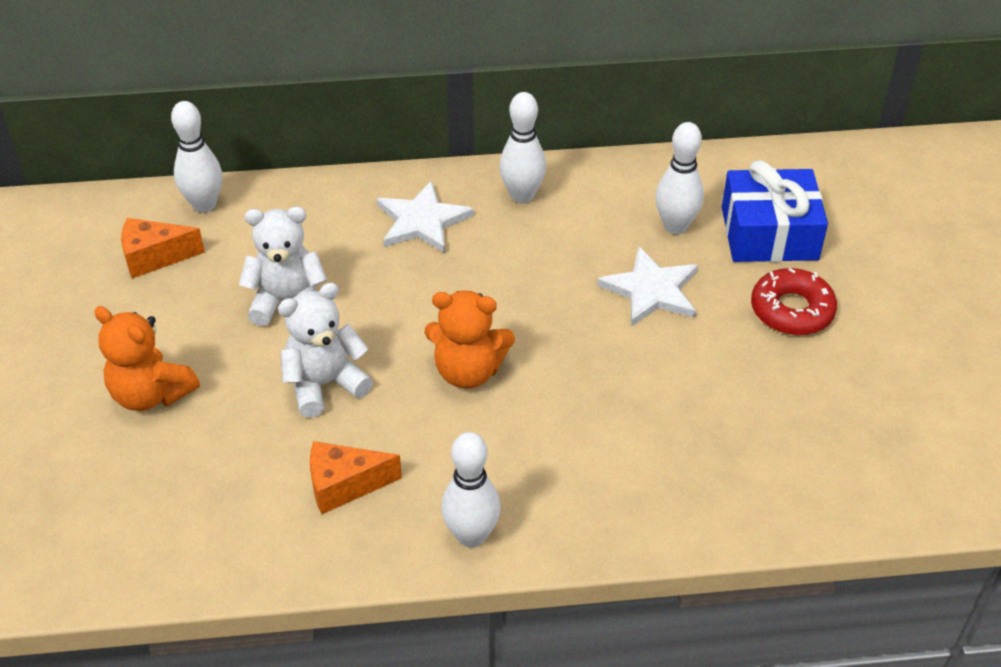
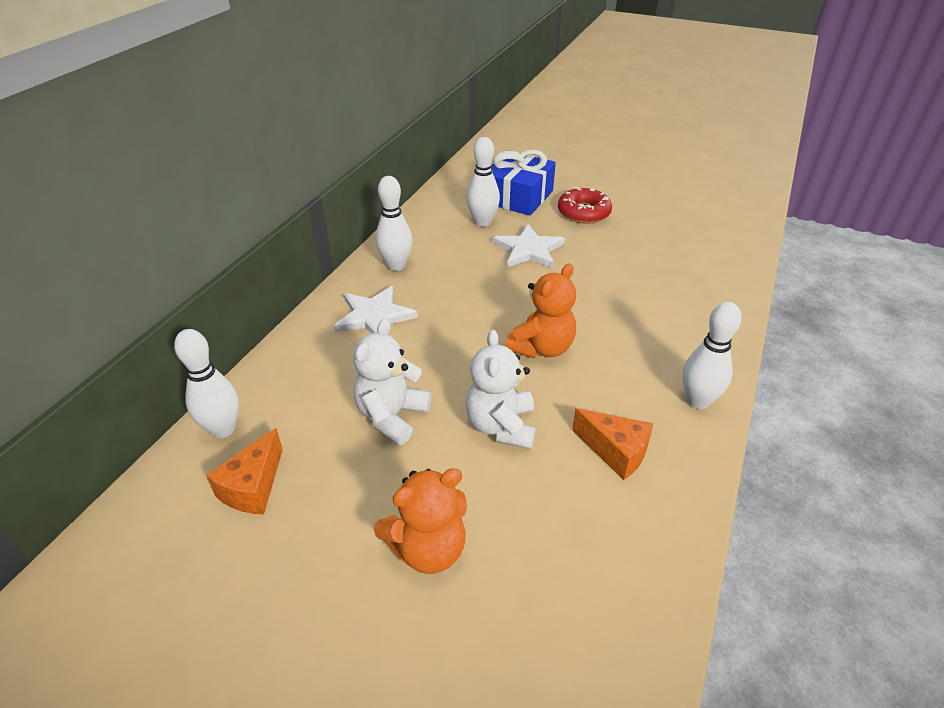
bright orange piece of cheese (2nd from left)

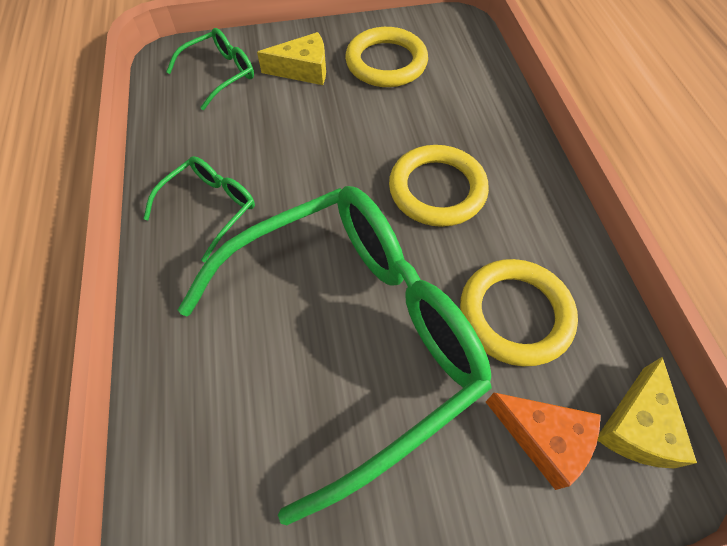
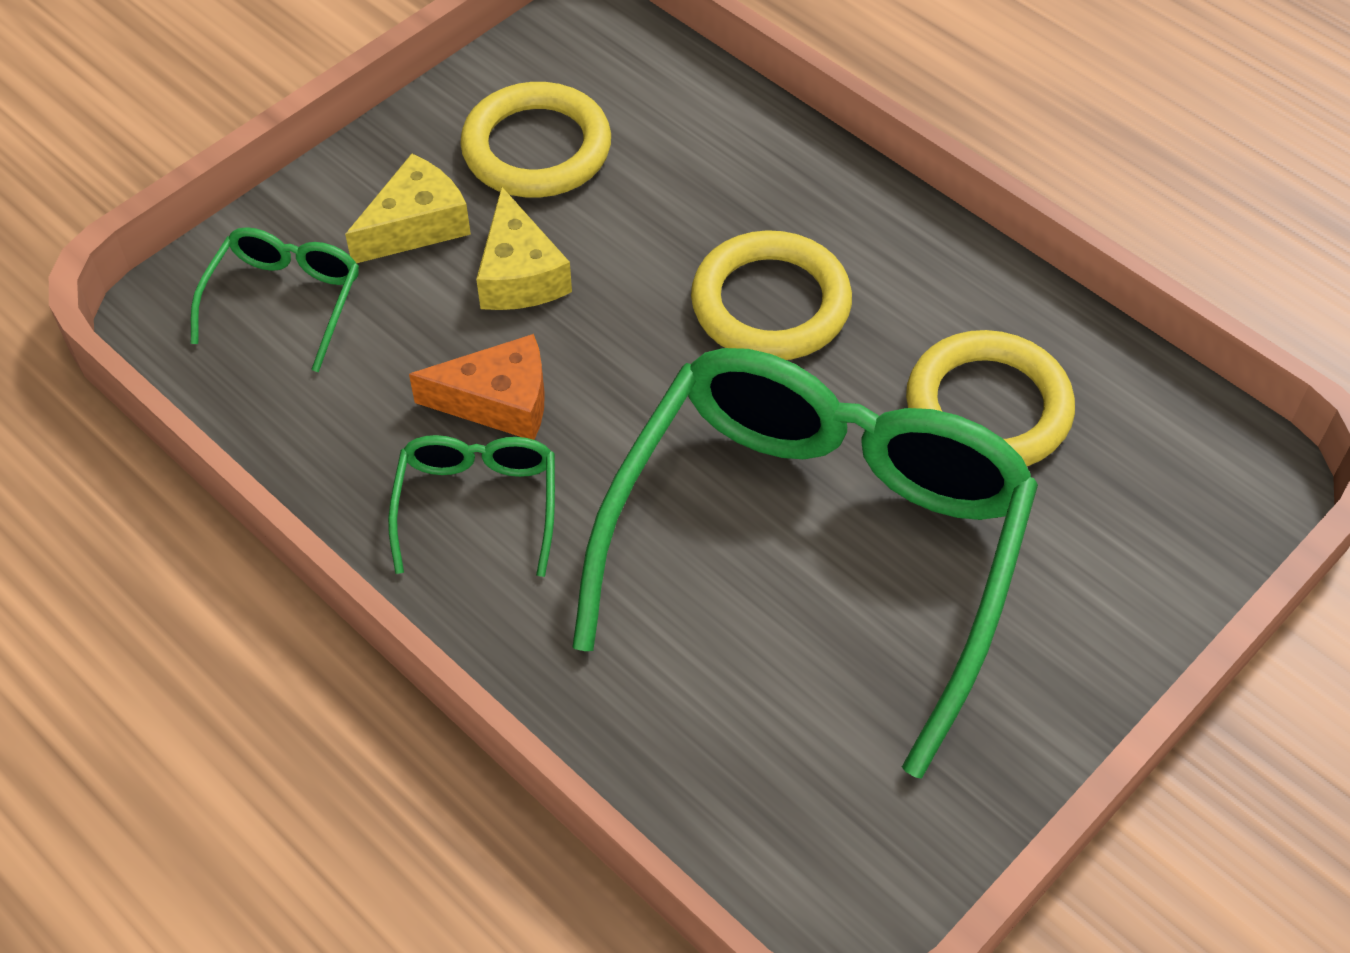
bright orange piece of cheese; bright yellow piece of cheese (2nd from left)

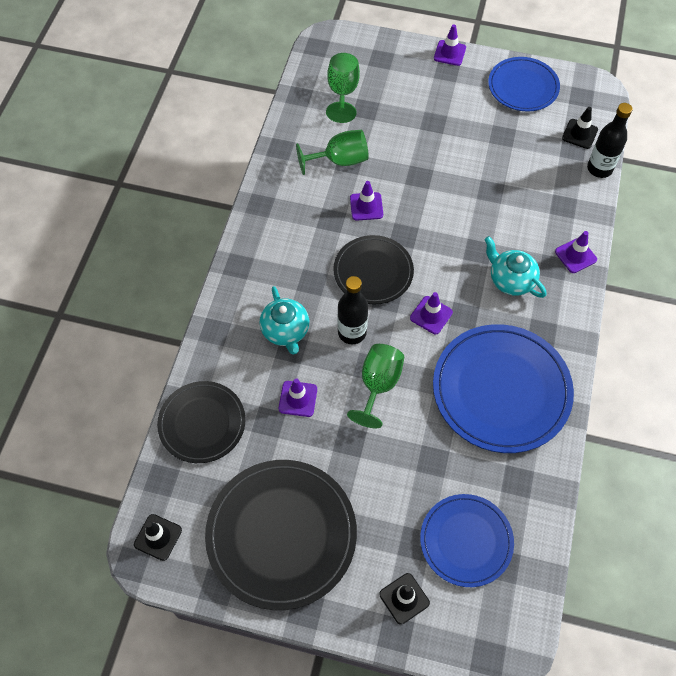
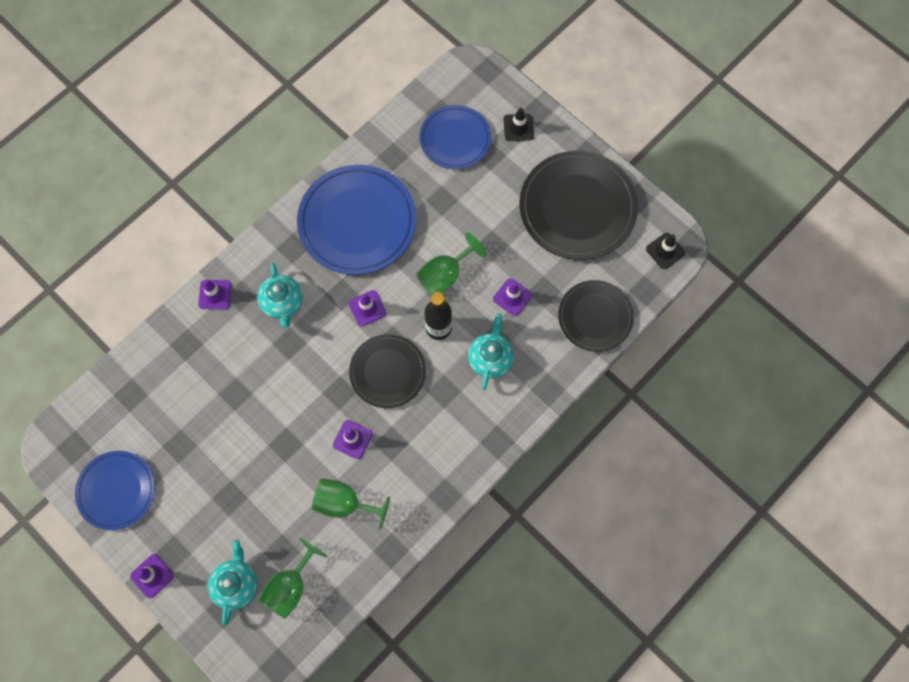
aqua teapot (1st from left); jet-black traffic cone (3rd from left in the first image); jet-black drink bottle (2nd from left in the first image)

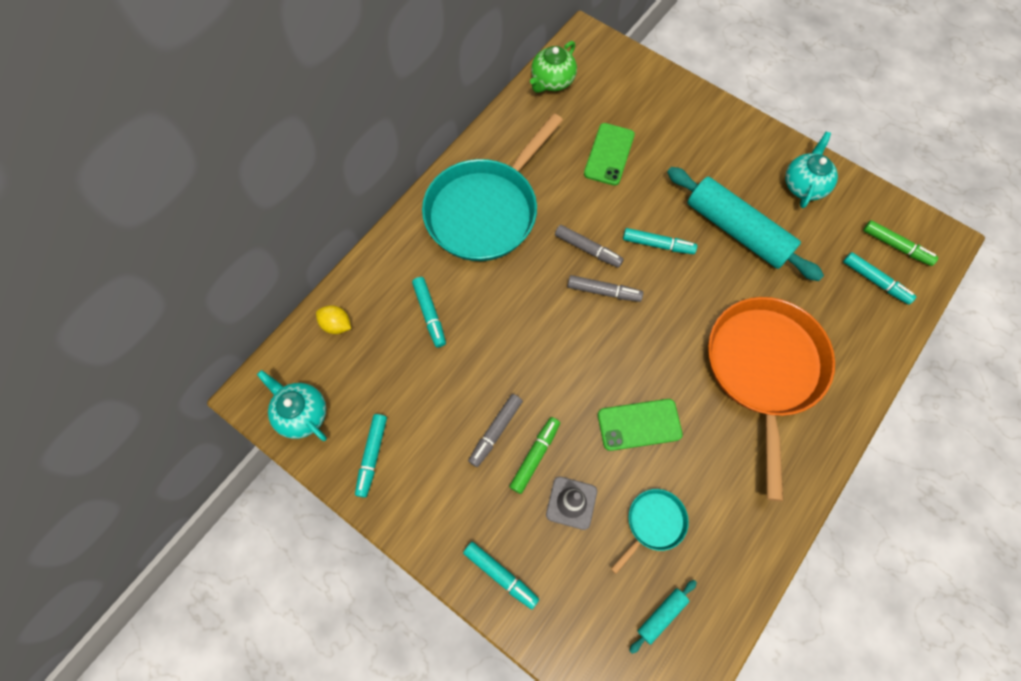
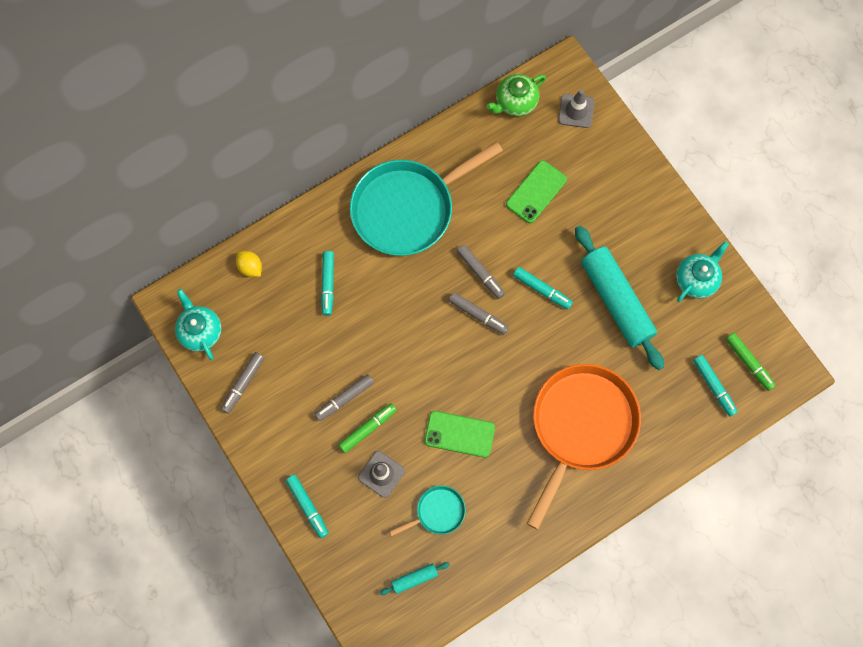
grey marker (1st from left); grey traffic cone (2nd from left)

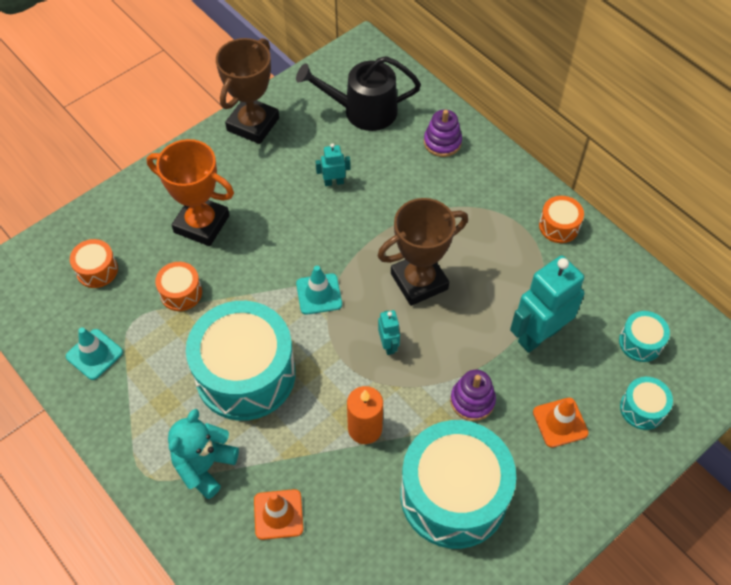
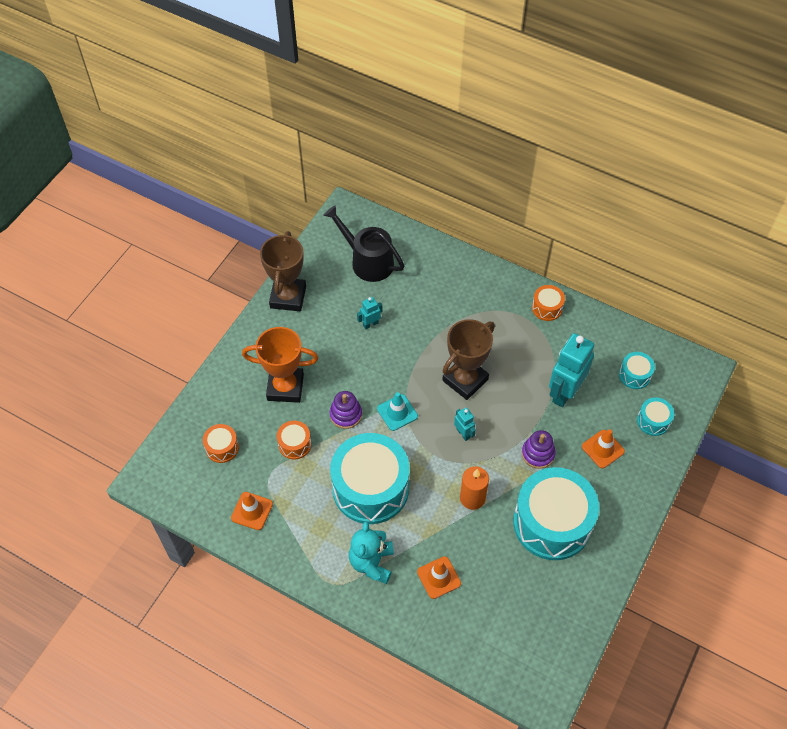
bright orange traffic cone (1st from left); jet-black sprinkling can; violet stacking rings (1st from left)

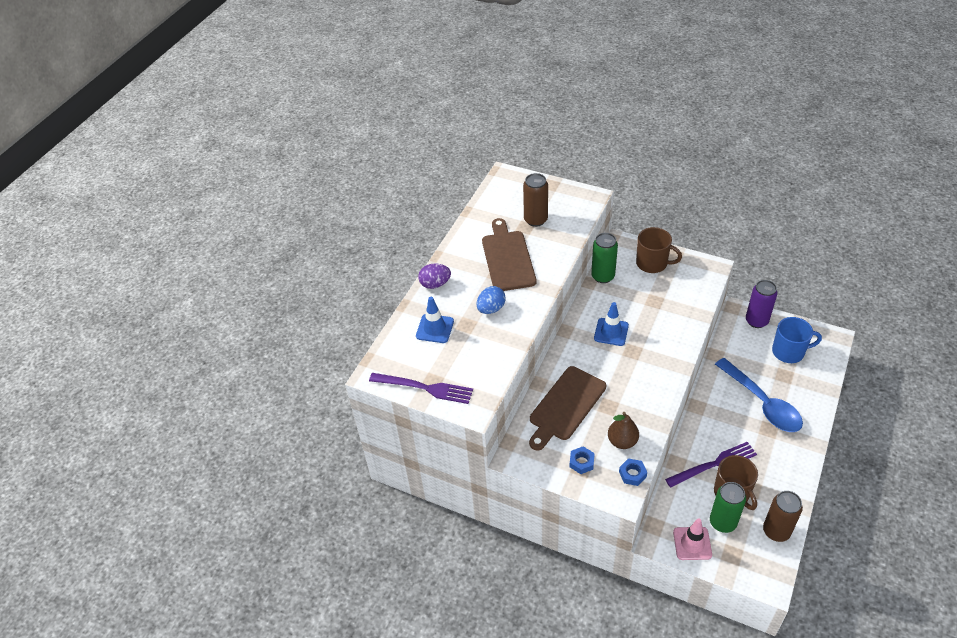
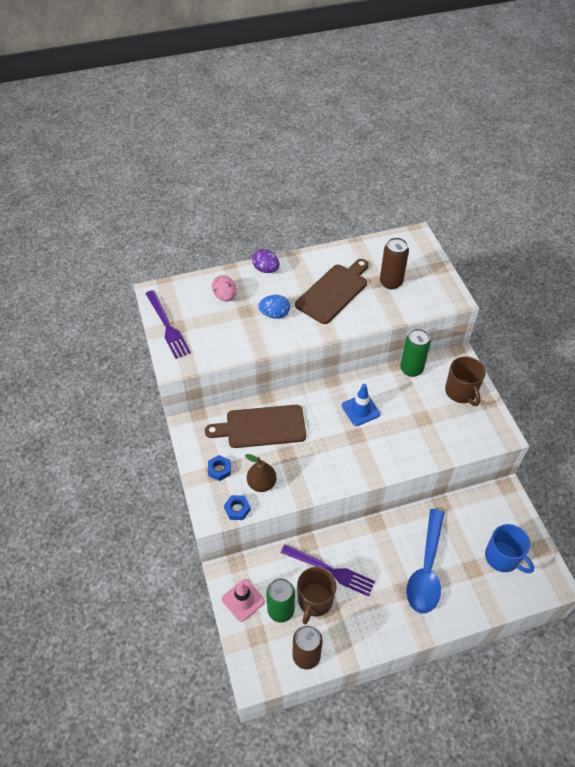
pink egg shape; violet soda can

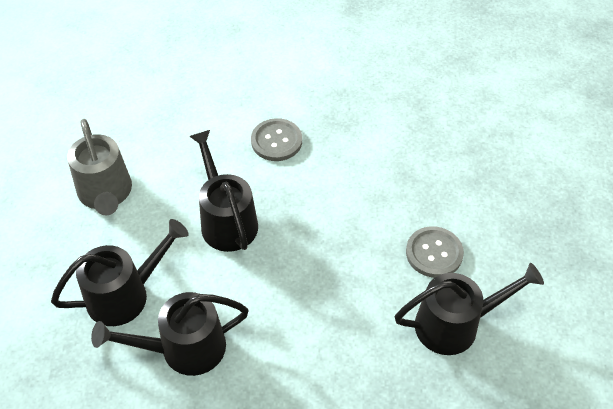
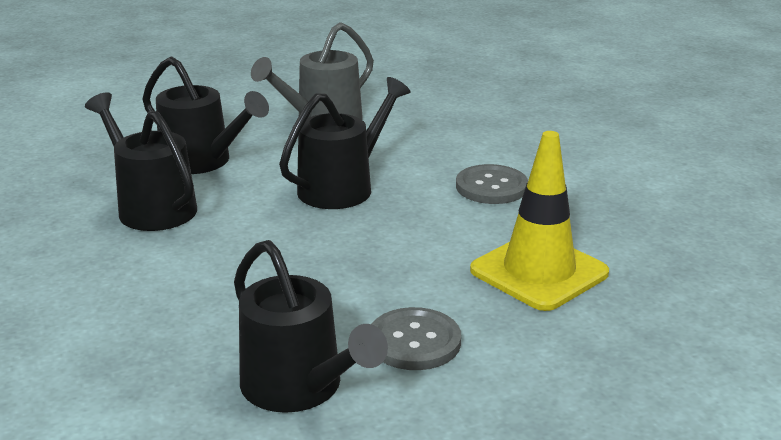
bright yellow traffic cone

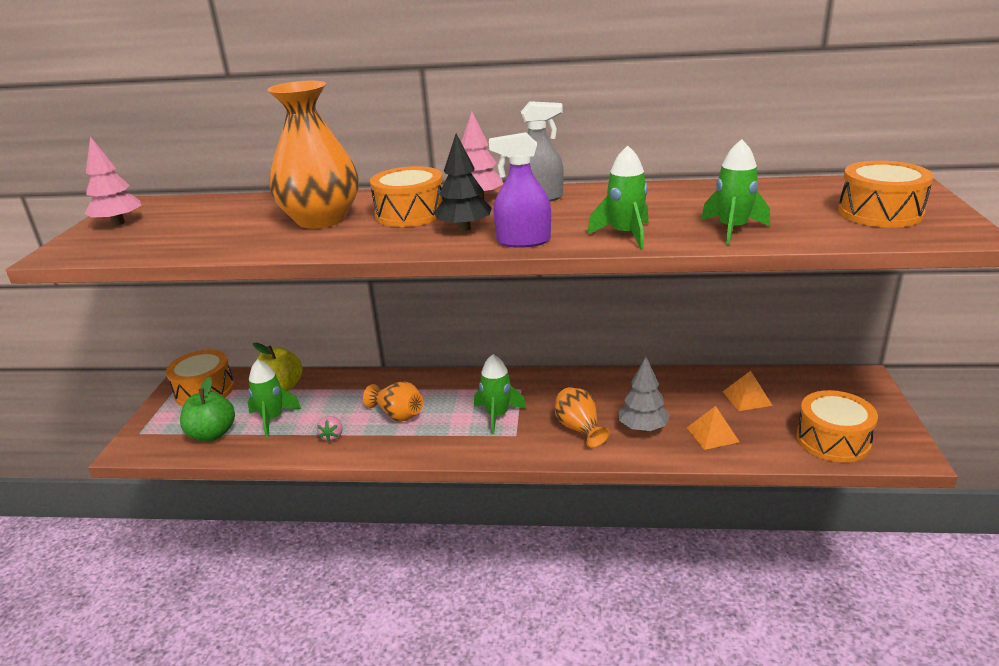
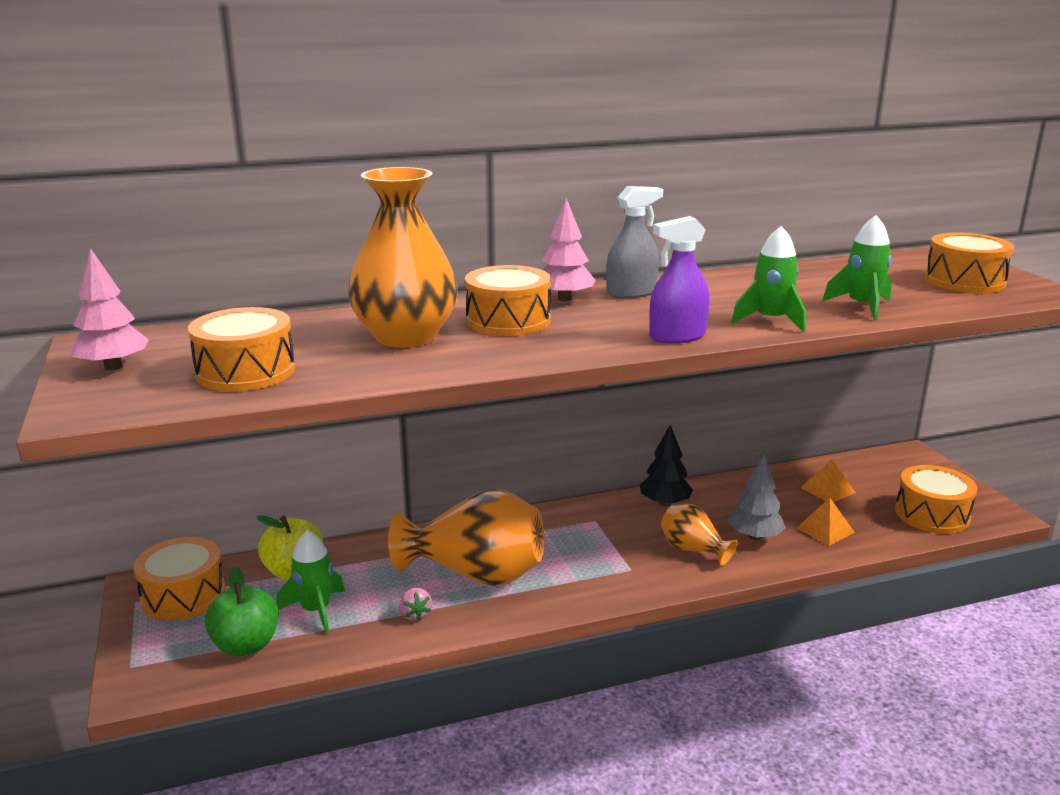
bright orange toy drum (2nd from left); bright orange flower vase (2nd from left); jet-black fir tree; green toy rocket (2nd from left in the first image)

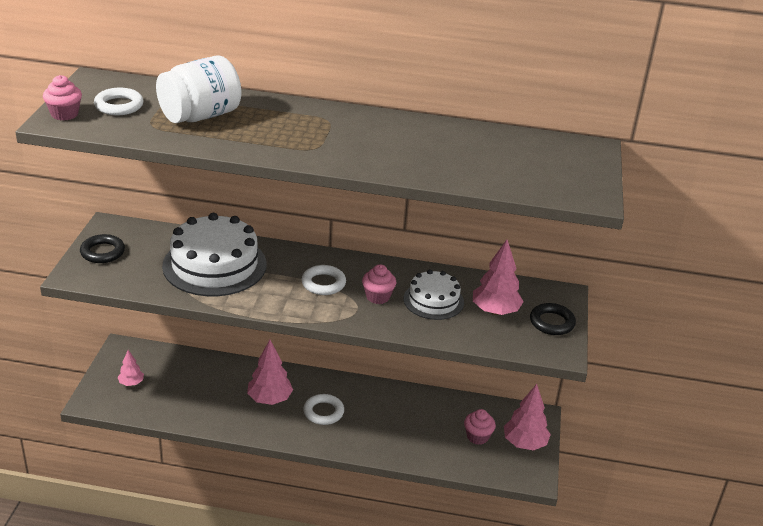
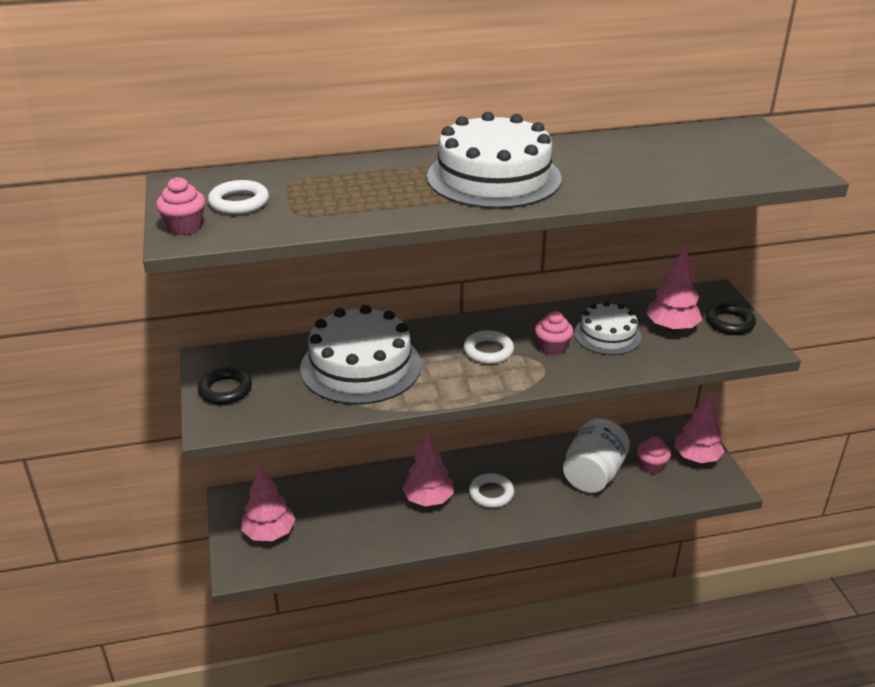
pink fir tree (1st from left); white gateau (2nd from left); white jar

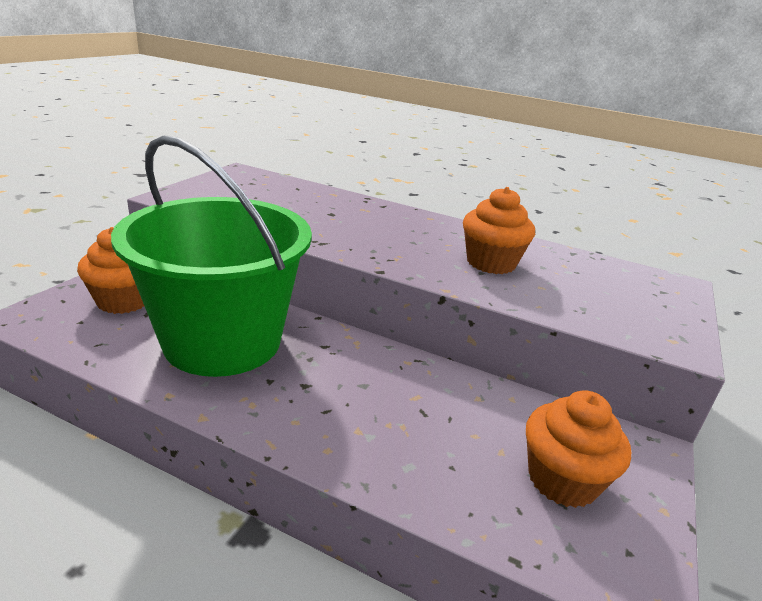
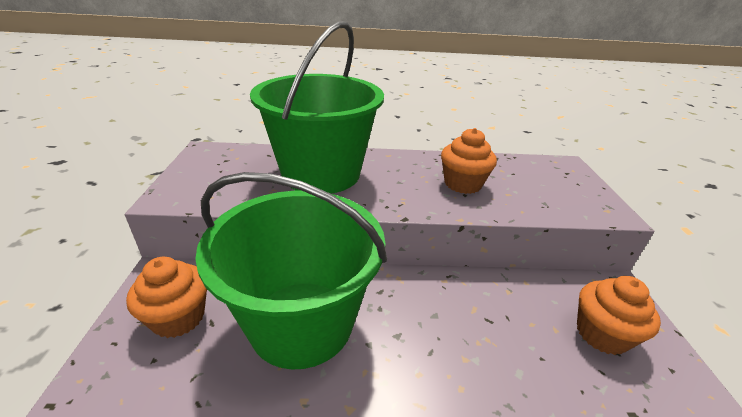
green bucket (2nd from left)

